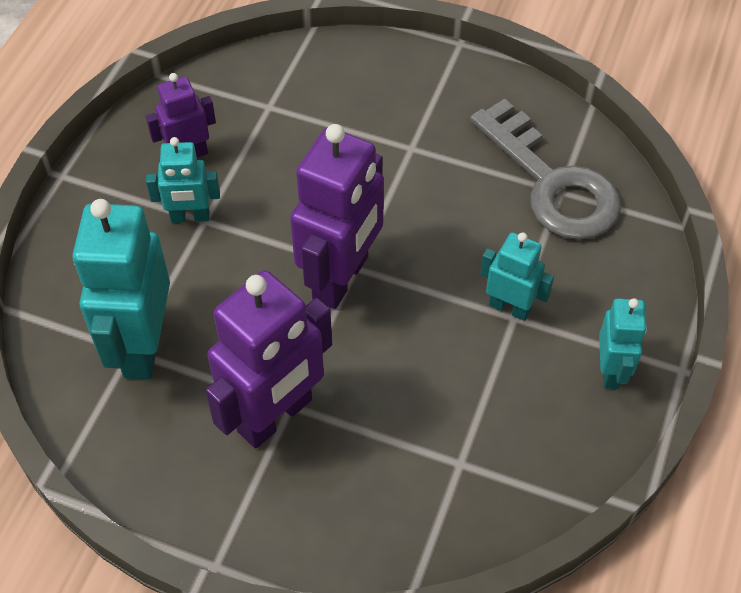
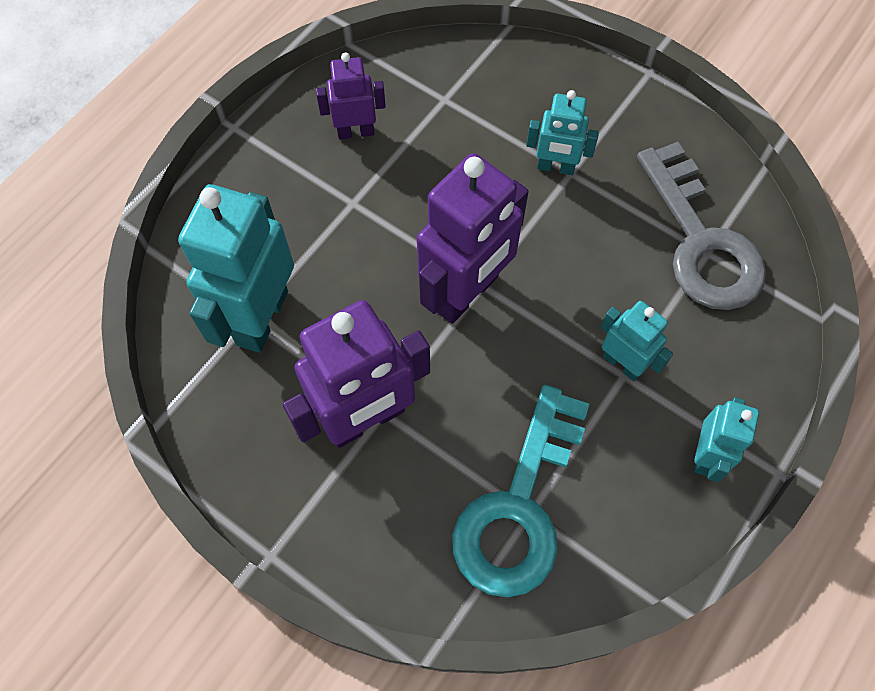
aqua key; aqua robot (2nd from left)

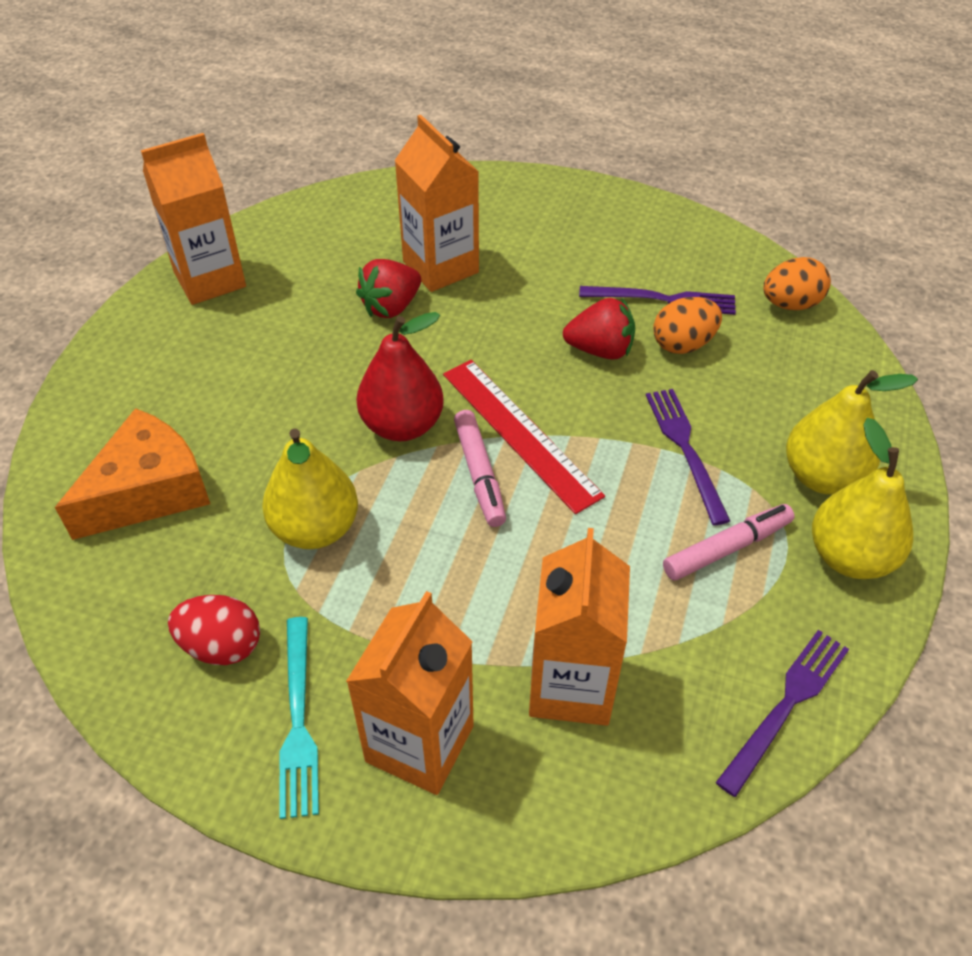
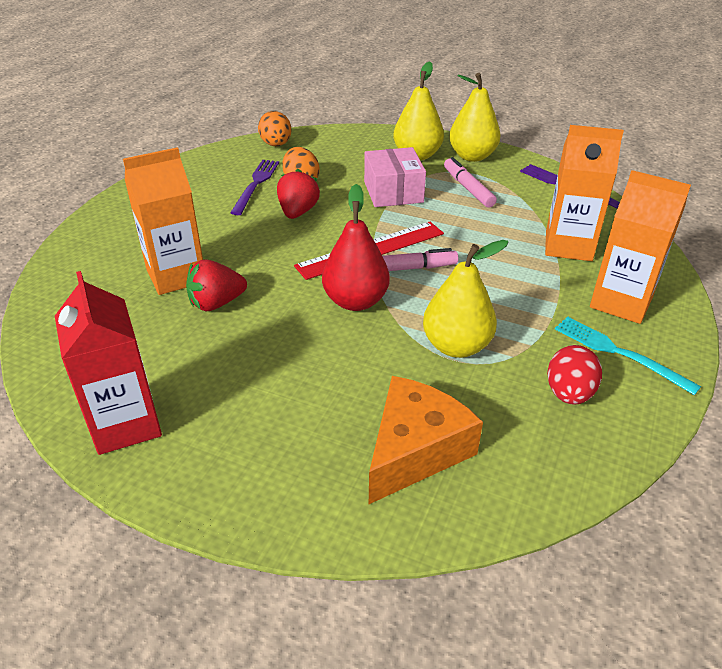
crimson juice carton; crimson strawberry (1st from left); pink box; bright orange piece of cheese; aqua table fork

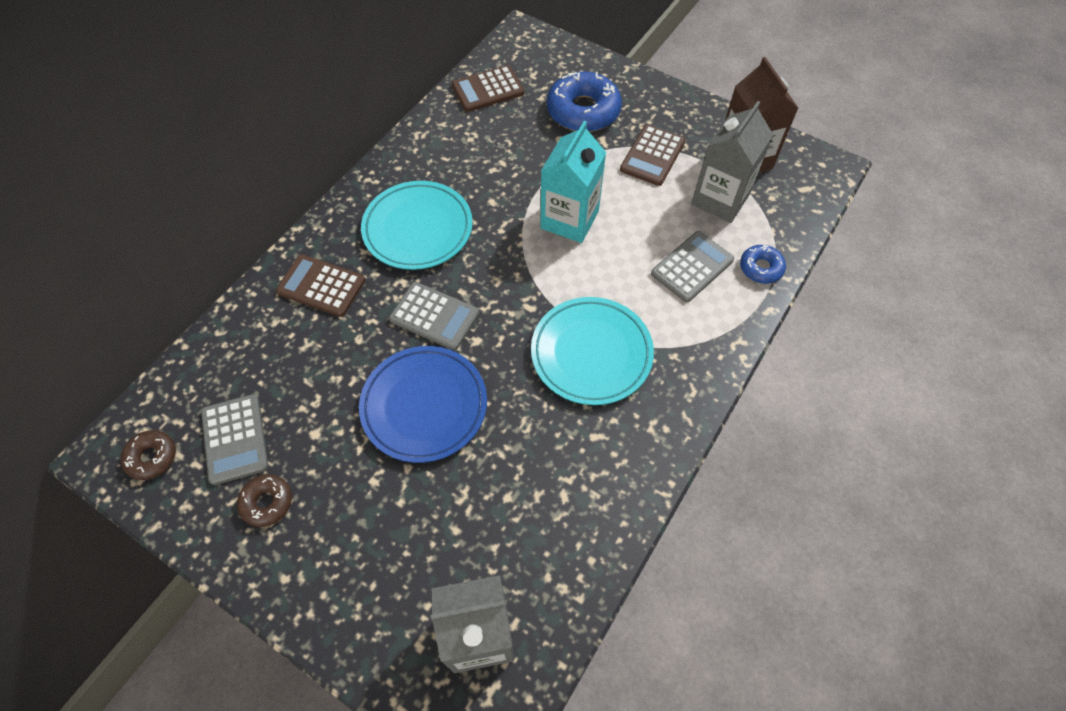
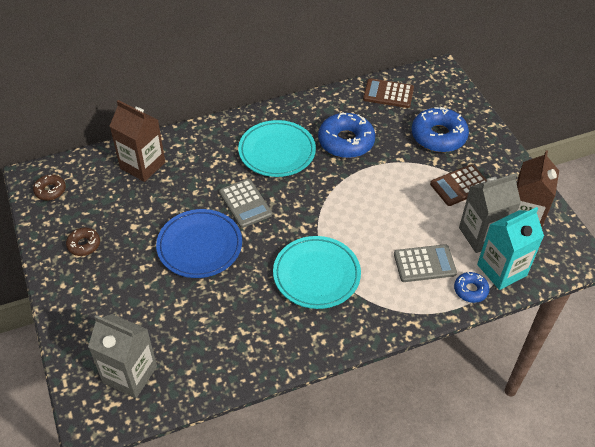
dark brown juice carton (1st from left); cobalt donut (1st from left); aqua juice carton; grey pocket calculator (1st from left in the first image); dark brown pocket calculator (1st from left in the first image)

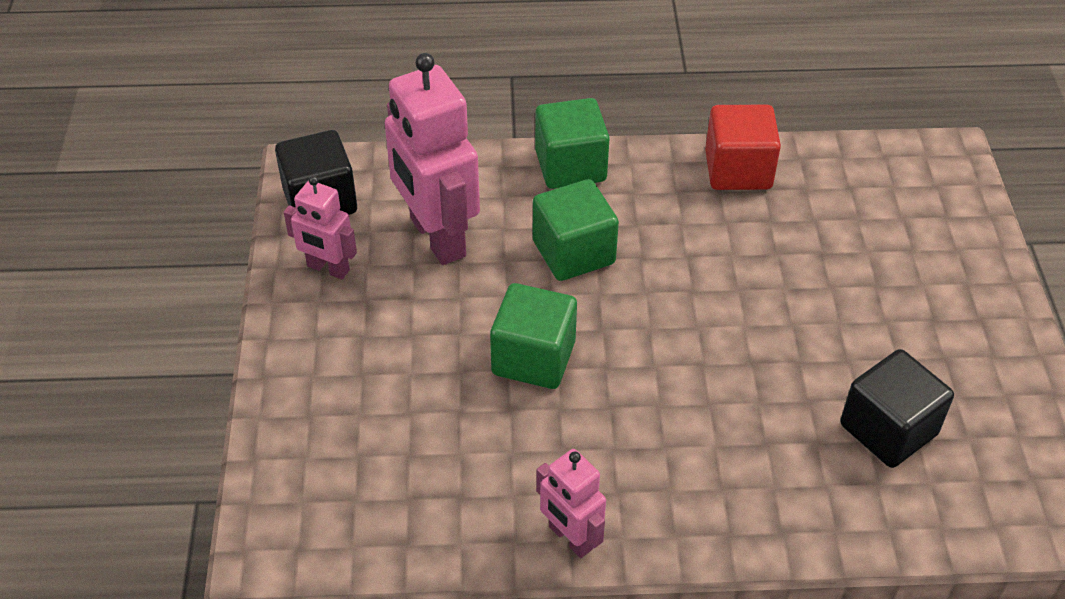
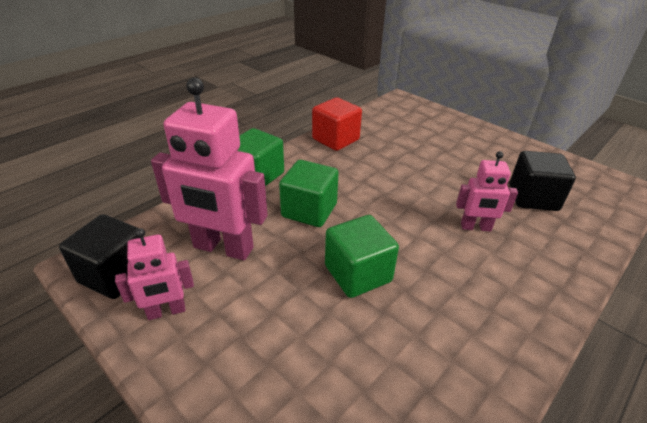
pink robot (3rd from left)

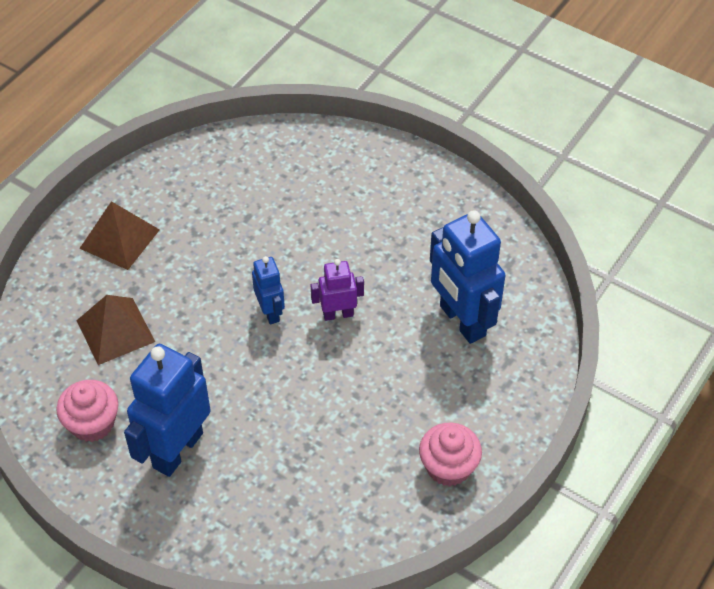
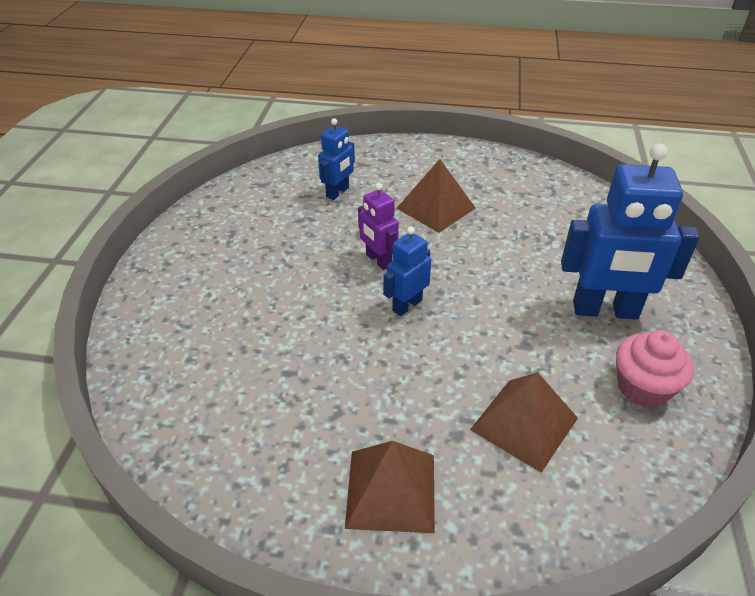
cobalt robot (1st from left); dark brown pyramid shape (2nd from left); pink cupcake (2nd from left in the first image)

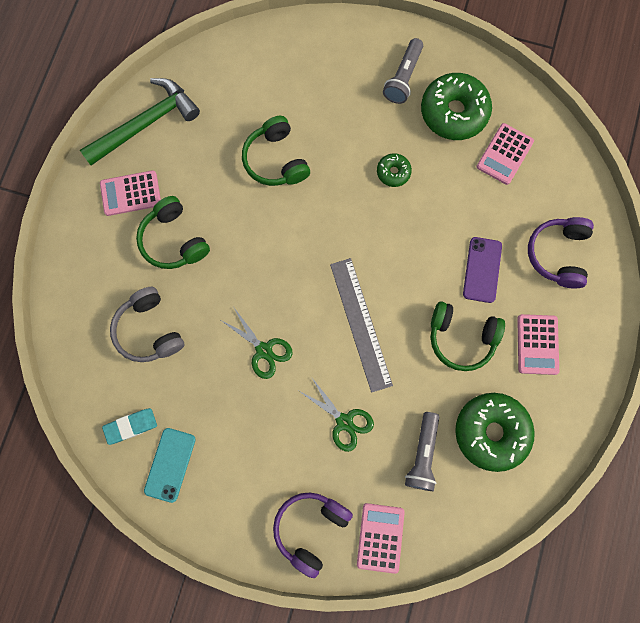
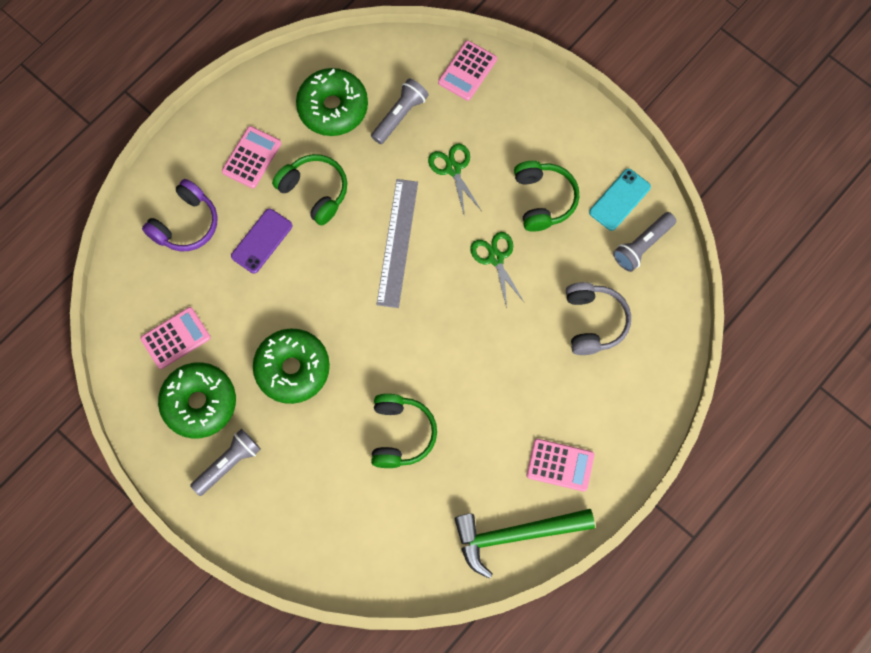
green donut (2nd from left); green headset (3rd from left); grey flashlight (3rd from left); violet headset (1st from left in the first image)

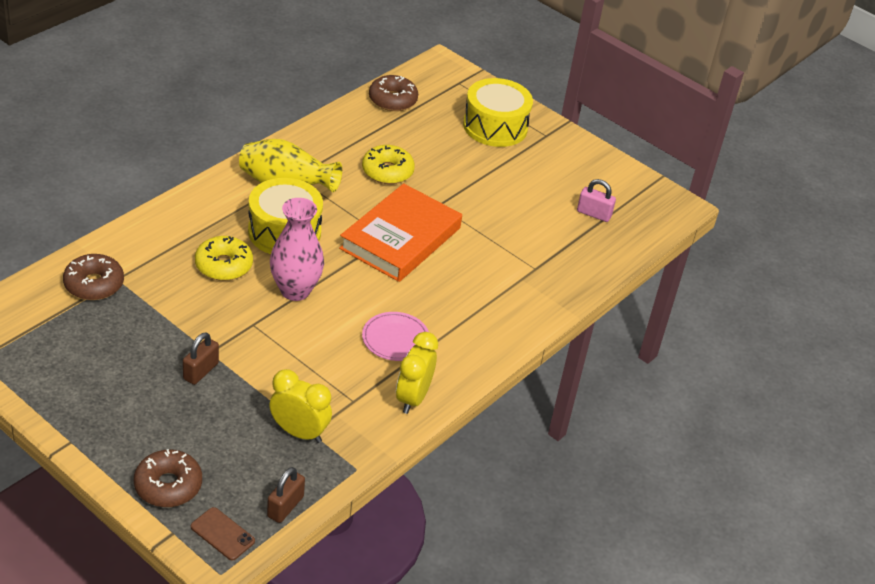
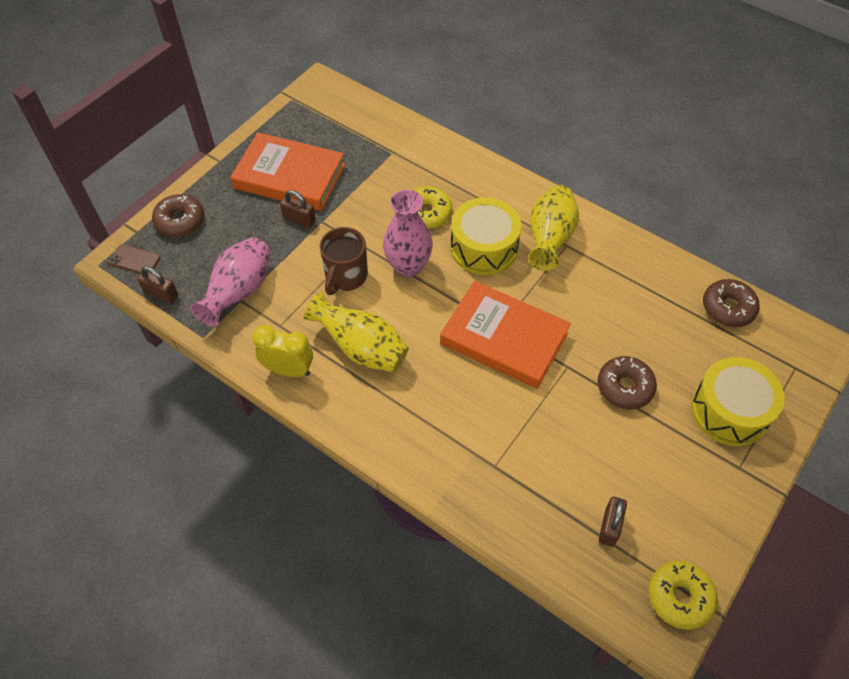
dark brown smartphone; pink flower vase (1st from left); bright orange hardback (1st from left); bright yellow flower vase (1st from left); dark brown mug; dark brown donut (2nd from left); dark brown small lock (3rd from left); bright yellow donut (2nd from left)

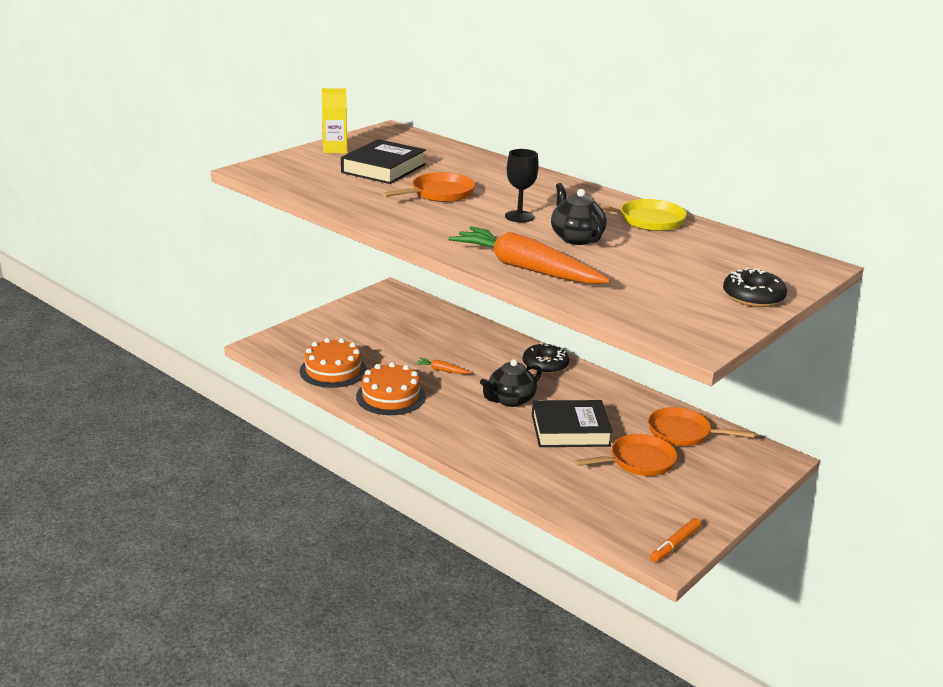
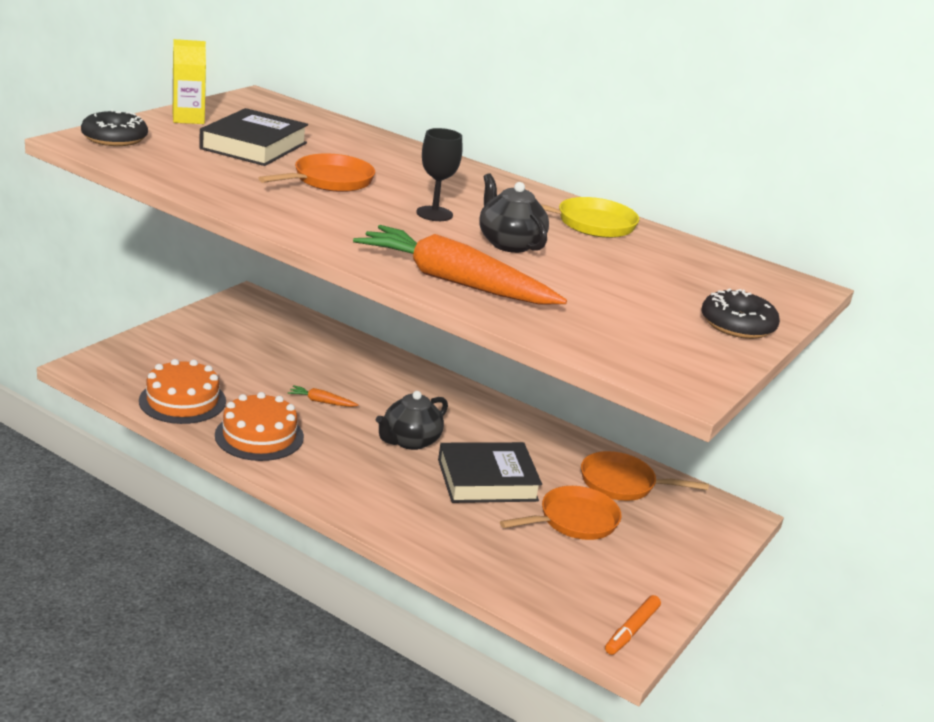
jet-black donut (1st from left)

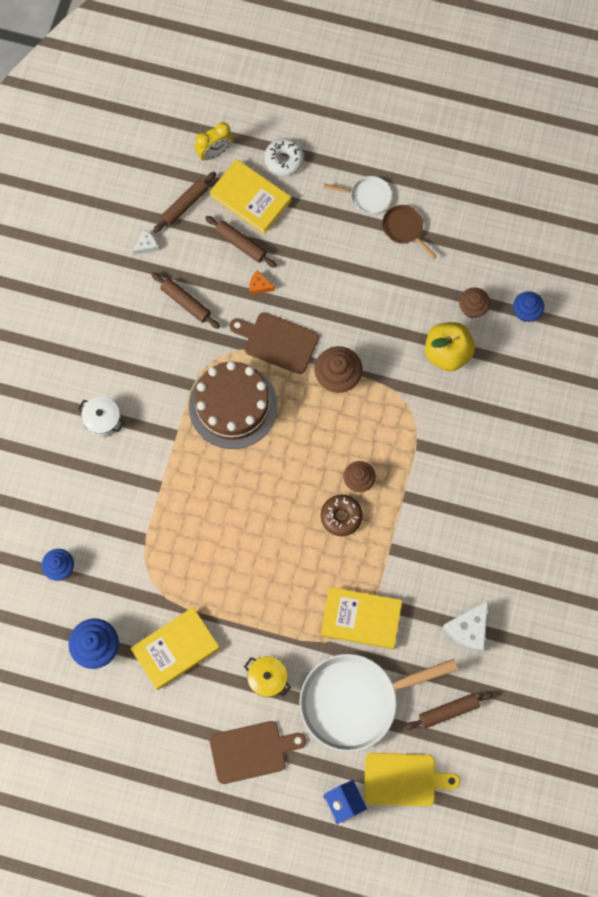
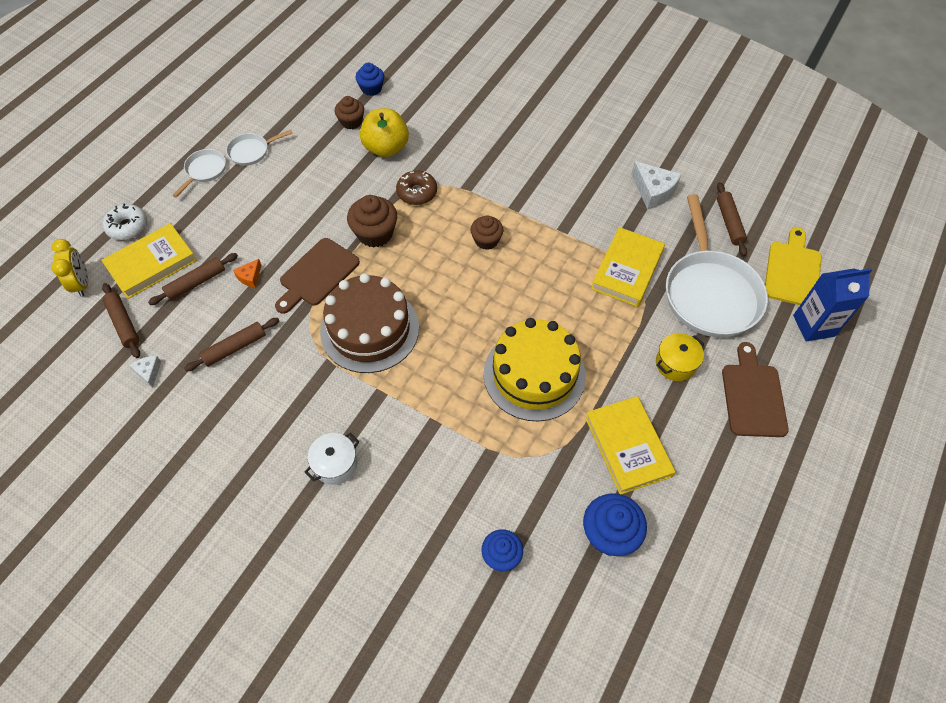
white skillet (2nd from left); dark brown donut; bright yellow gateau

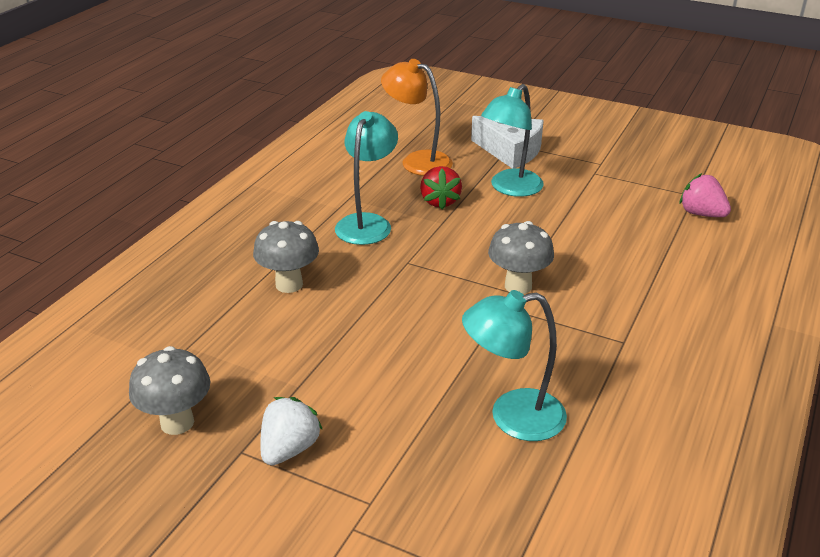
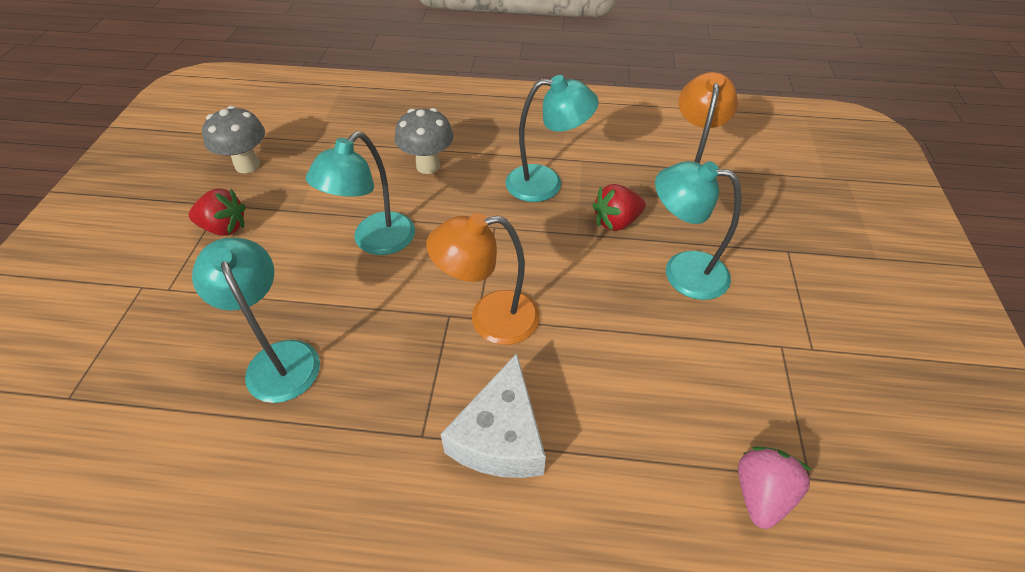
crimson strawberry (1st from left); aqua reading lamp (2nd from left); bright orange reading lamp (1st from left); white piece of cheese

